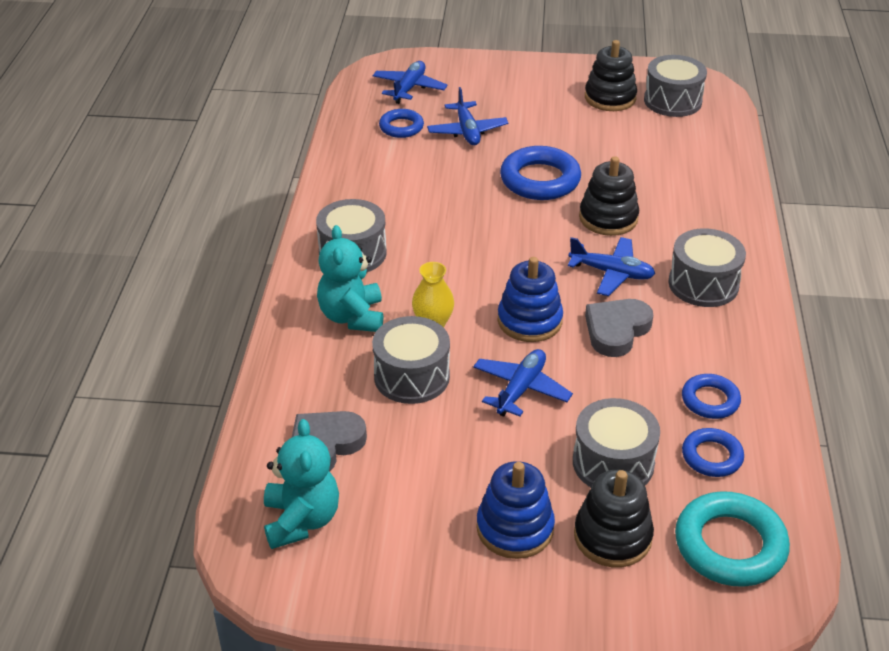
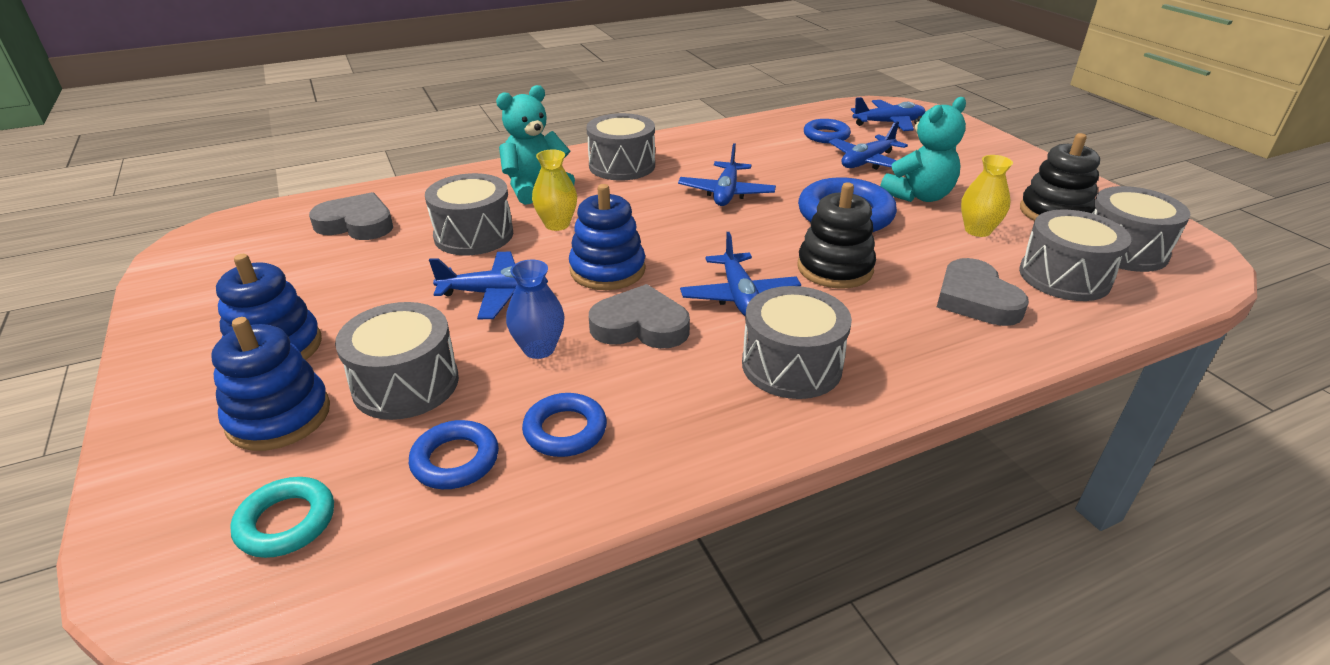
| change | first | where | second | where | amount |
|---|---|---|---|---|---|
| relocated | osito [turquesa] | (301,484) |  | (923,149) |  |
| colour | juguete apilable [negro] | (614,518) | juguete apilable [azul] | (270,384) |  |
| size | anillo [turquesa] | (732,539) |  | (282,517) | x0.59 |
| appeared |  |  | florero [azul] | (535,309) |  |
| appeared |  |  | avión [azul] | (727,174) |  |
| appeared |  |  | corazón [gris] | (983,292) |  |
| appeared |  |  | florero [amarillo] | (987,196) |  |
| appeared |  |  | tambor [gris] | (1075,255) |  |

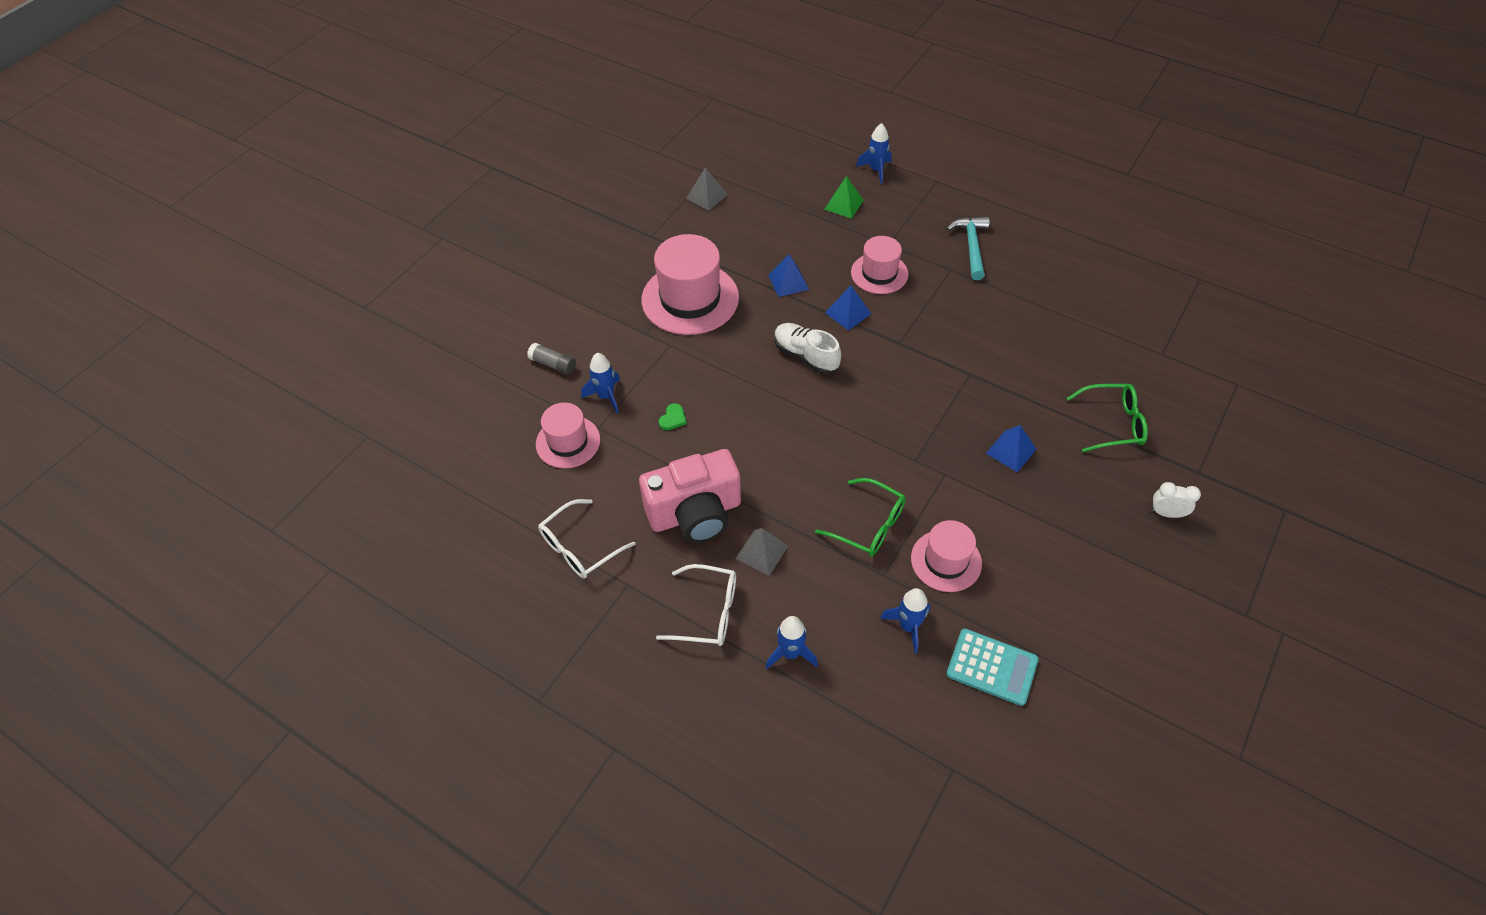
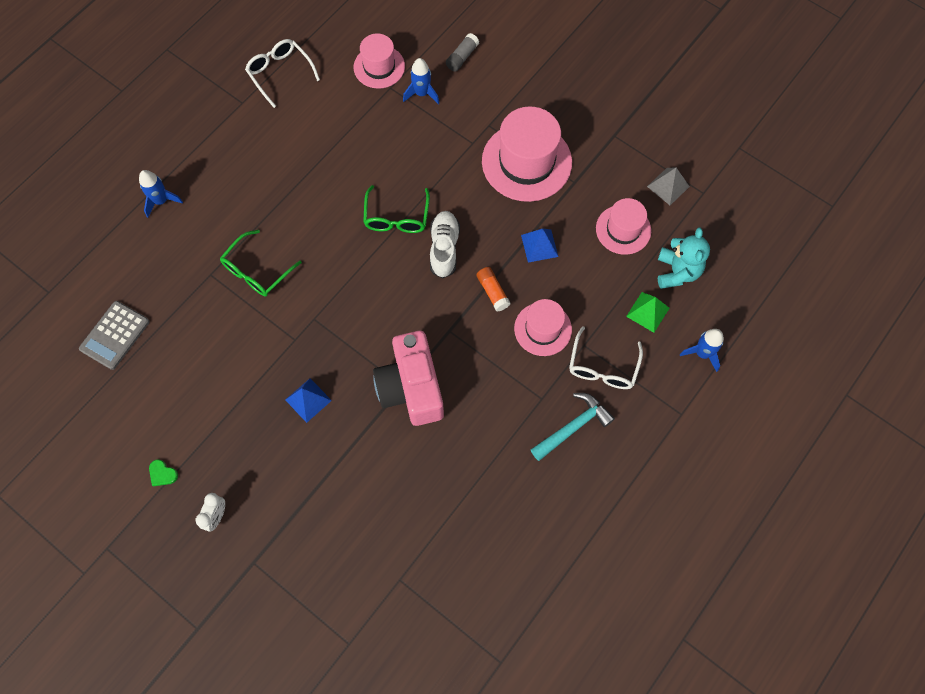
| change | first | where | second | where | amount |
|---|---|---|---|---|---|
| relocated | cámara [rosa] | (690,496) |  | (408,378) |  |
| relocated | gafas [blanco] | (696,605) |  | (606,357) |  |
| relocated | corazón [verde] | (673,416) |  | (163,472) |  |
| missing | pirámide [gris] | (761,552) |  |  |  |
| spun | zapato [blanco] | (807,348) |  | (445,245) | 45 degrees counterclockwise |
| exchanged | pirámide [azul] | (848,308) | barra de pegamento [naranja] | (493,289) |  |
| missing | cohete [azul] | (905,620) |  |  |  |
| relocated | sombrero [rosa] | (946,556) |  | (623,226) |  |
| spun | martillo [turquesa] | (968,248) |  | (573,427) | 45 degrees counterclockwise |
| colour | calculadora [turquesa] | (992,667) | calculadora [gris] | (114,335) |  |
| relocated | gafas [verde] | (1107,418) |  | (396,209) |  |
| appeared |  |  | osito [turquesa] | (684,258) |  |

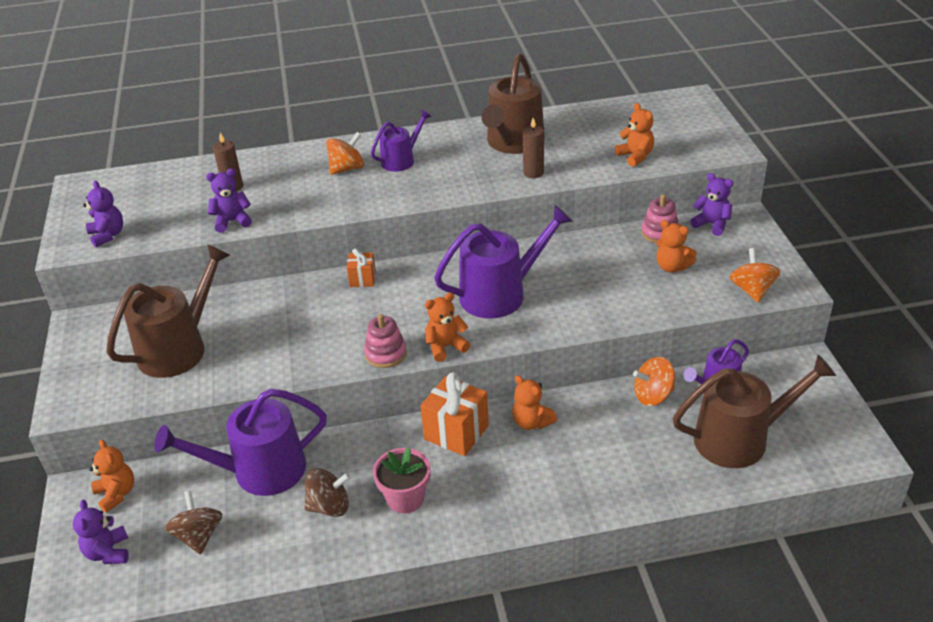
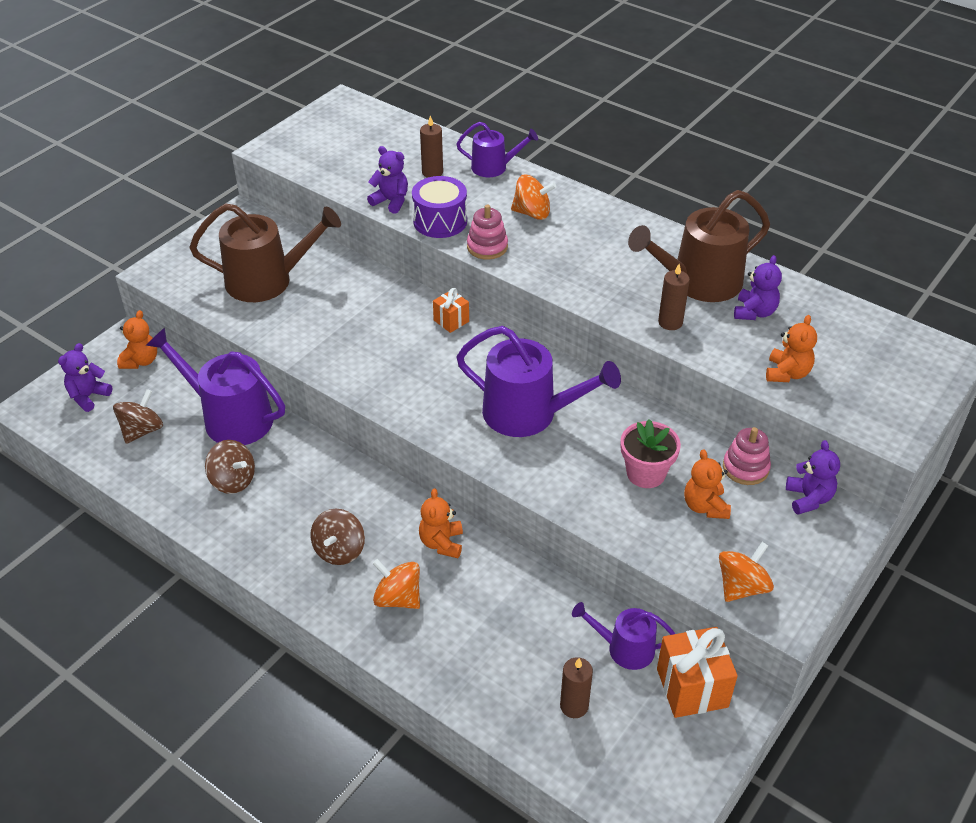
| change | first | where | second | where | amount |
|---|---|---|---|---|---|
| relocated | osito [morado] | (103,214) |  | (758,287) |  |
| relocated | juguete apilable [rosa] | (385,341) |  | (487,232) |  |
| relocated | regadera [morado] | (401,141) |  | (497,149) |  |
| relocated | maceta [rosa] | (402,480) |  | (650,453) |  |
| relocated | regalo [naranja] | (454,414) |  | (697,672) |  |
| missing | osito [naranja] | (447,327) |  |  |  |
| relocated | peonza [naranja] | (654,381) |  | (396,584) |  |
| exchanged | regadera [marrón] | (754,411) | vela [marrón] | (576,687) |  |
| appeared |  |  | peonza [marrón] | (337,537) |  |
| appeared |  |  | tambor [morado] | (439,207) |  |

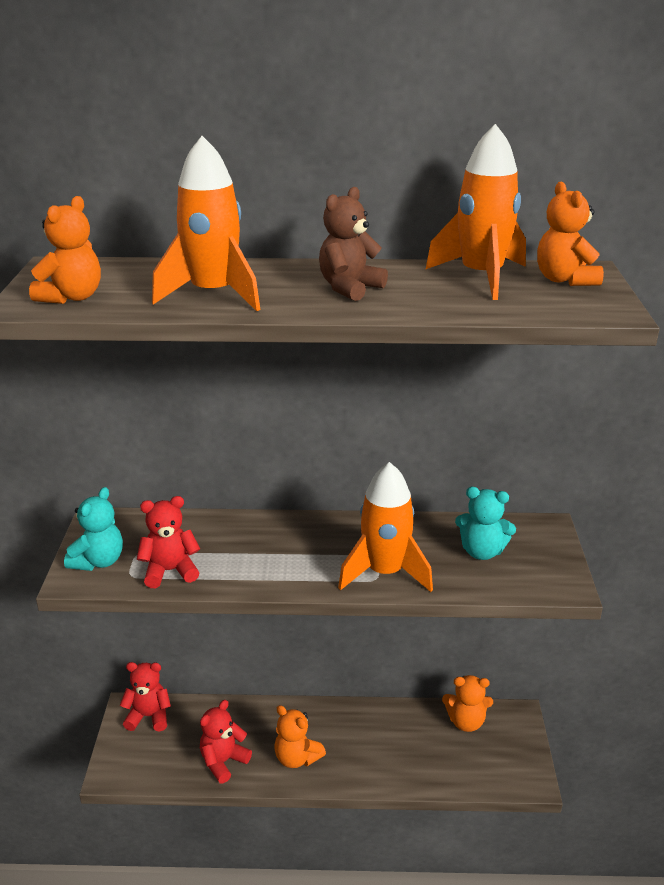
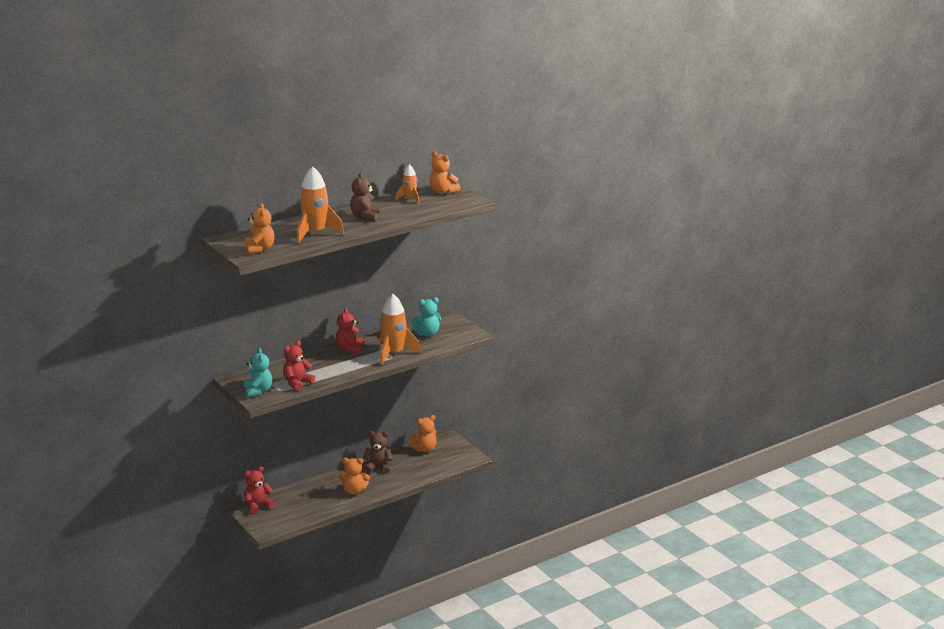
| change | first | where | second | where | amount |
|---|---|---|---|---|---|
| relocated | osito [rojo] | (226,741) |  | (349,330) |  |
| size | cohete [naranja] | (475,212) |  | (407,183) | x0.55 |
| appeared |  |  | osito [marrón] | (378,452) |  |

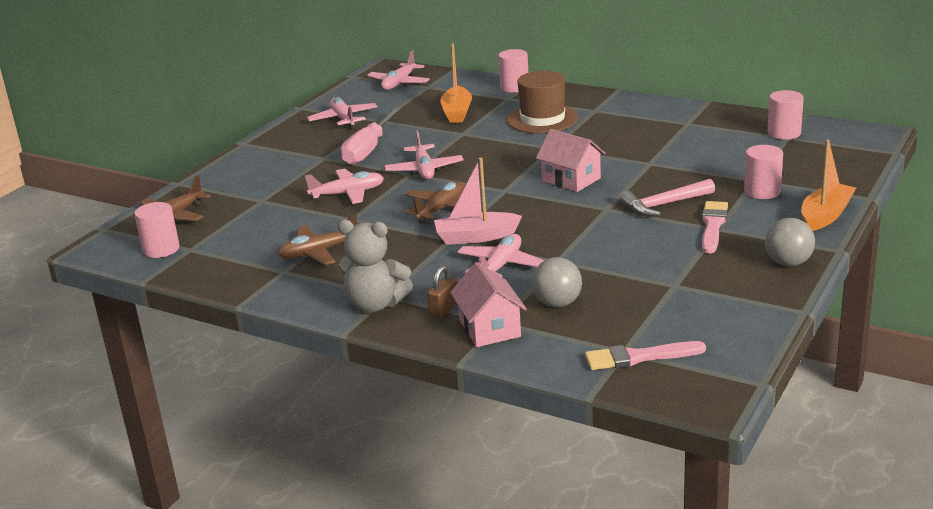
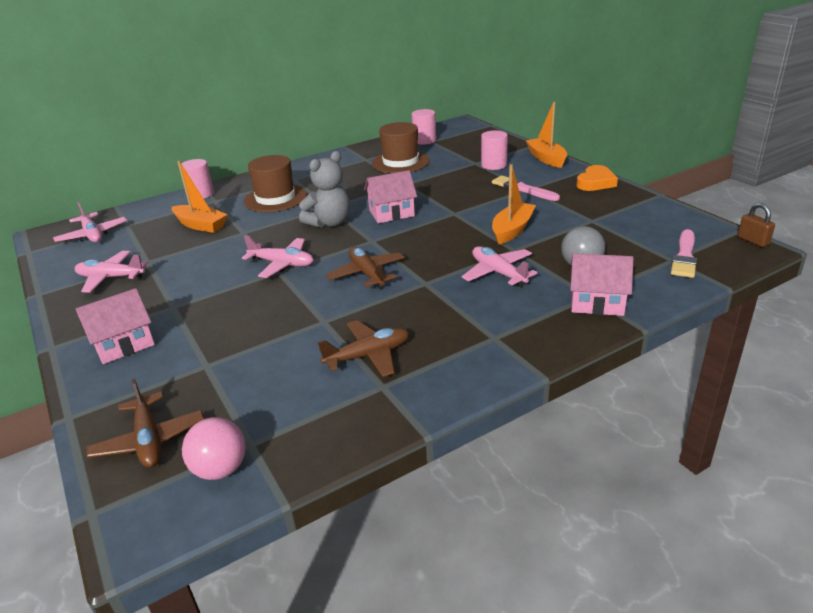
| change | first | where | second | where | amount |
|---|---|---|---|---|---|
| exchanged | cilindro [rosa] | (157,230) | pelota [rosa] | (214,448) |  |
| spun | avión [marrón] | (317,239) |  | (363,348) | 120 degrees counterclockwise |
| missing | avión [rosa] | (344,186) |  |  |  |
| relocated | osito [gris] | (375,266) |  | (324,189) |  |
| missing | destornillador [rosa] | (371,136) |  |  |  |
| relocated | candado [marrón] | (442,292) |  | (756,225) |  |
| missing | barco [rosa] | (478,201) |  |  |  |
| missing | martillo [rosa] | (667,198) |  |  |  |
| exchanged | pelota [gris] | (790,242) | corazón [naranja] | (597,178) |  |
| appeared |  |  | casa [rosa] | (115,326) |  |
| appeared |  |  | sombrero [marrón] | (401,147) |  |
| appeared |  |  | barco [naranja] | (514,204) |  |

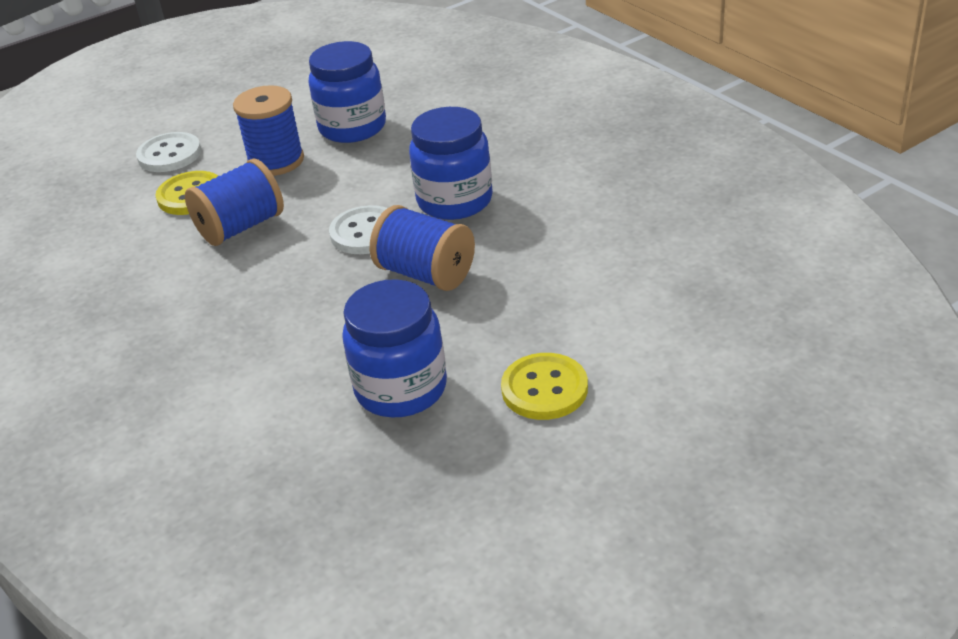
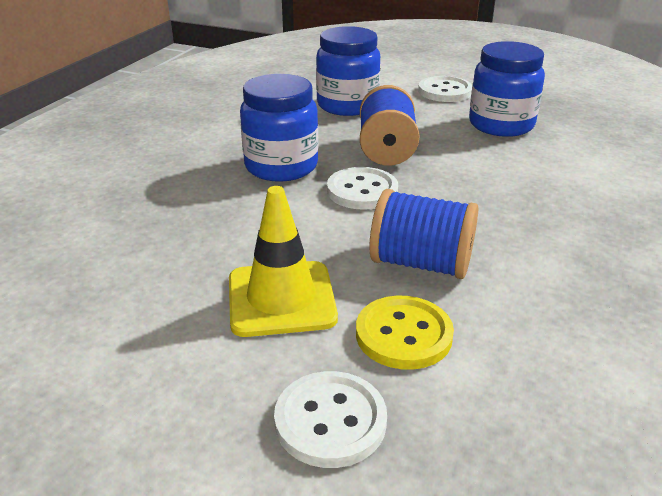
| change | first | where | second | where | amount |
|---|---|---|---|---|---|
| exchanged | carrete [azul] | (268,130) | cono de tráfico [amarillo] | (283,261) |  |
| relocated | tarro [azul] | (347,92) |  | (348,71) |  |
| colour | botón [amarillo] | (544,386) | botón [blanco] | (445,89) |  |

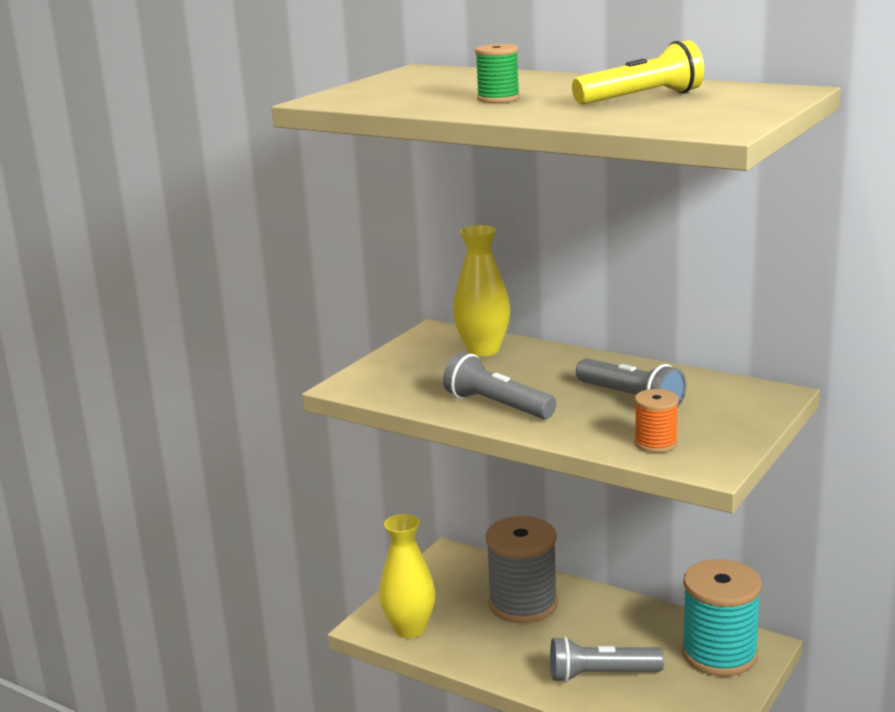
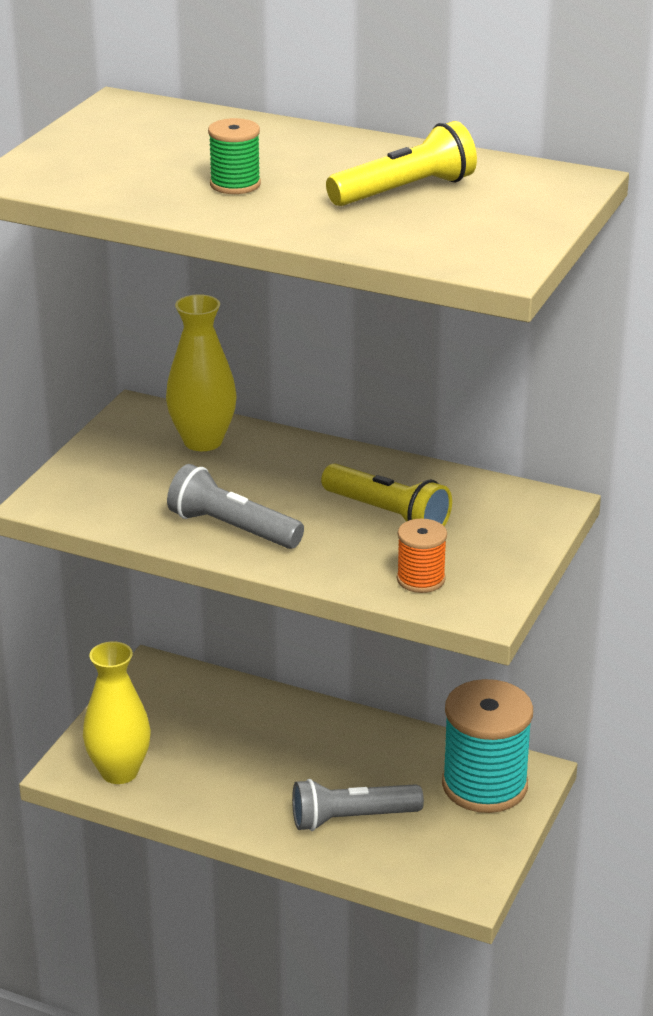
| change | first | where | second | where | amount |
|---|---|---|---|---|---|
| missing | carrete [gris] | (521,569) |  |  |  |
| colour | lámpara de mano [gris] | (631,382) | lámpara de mano [amarillo] | (386,495) |  |

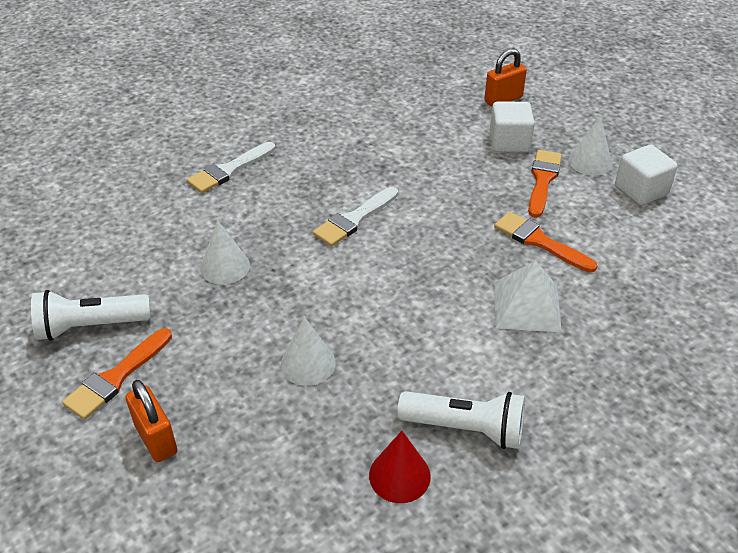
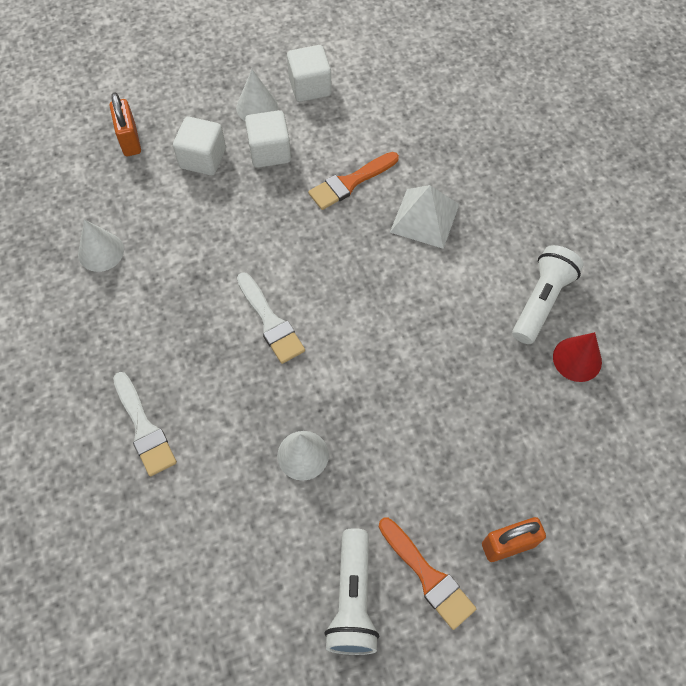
| change | first | where | second | where | amount |
|---|---|---|---|---|---|
| relocated | cono [blanco] | (308,351) |  | (101,245) |  |
| exchanged | pincel [naranja] | (545,184) | cubo [blanco] | (268,139) |  |

